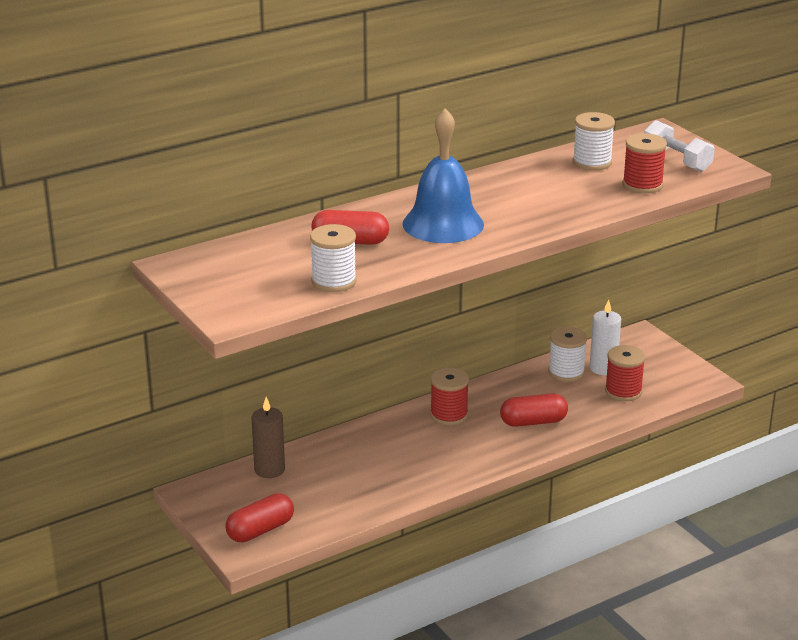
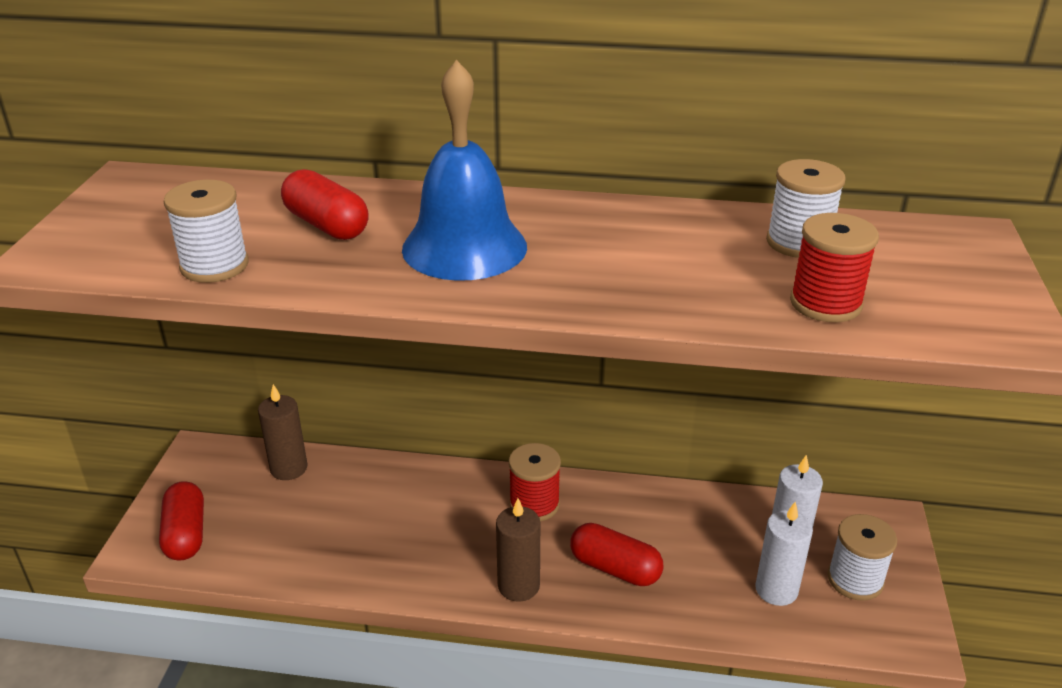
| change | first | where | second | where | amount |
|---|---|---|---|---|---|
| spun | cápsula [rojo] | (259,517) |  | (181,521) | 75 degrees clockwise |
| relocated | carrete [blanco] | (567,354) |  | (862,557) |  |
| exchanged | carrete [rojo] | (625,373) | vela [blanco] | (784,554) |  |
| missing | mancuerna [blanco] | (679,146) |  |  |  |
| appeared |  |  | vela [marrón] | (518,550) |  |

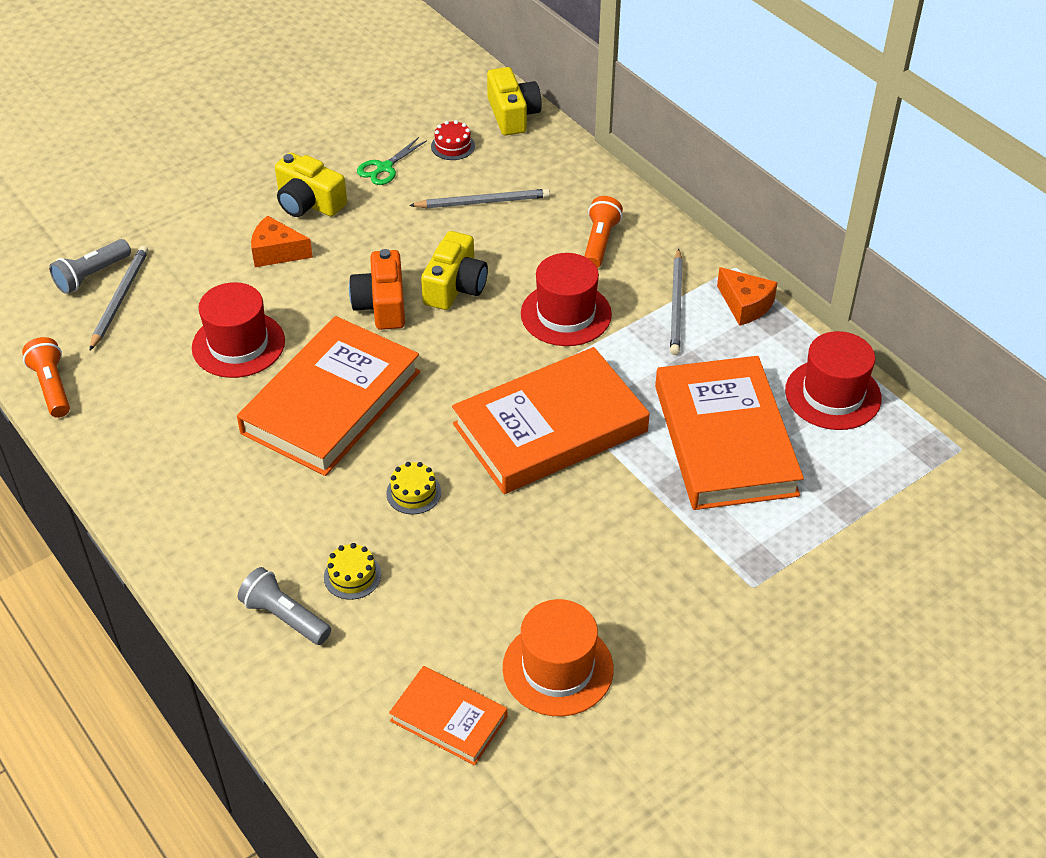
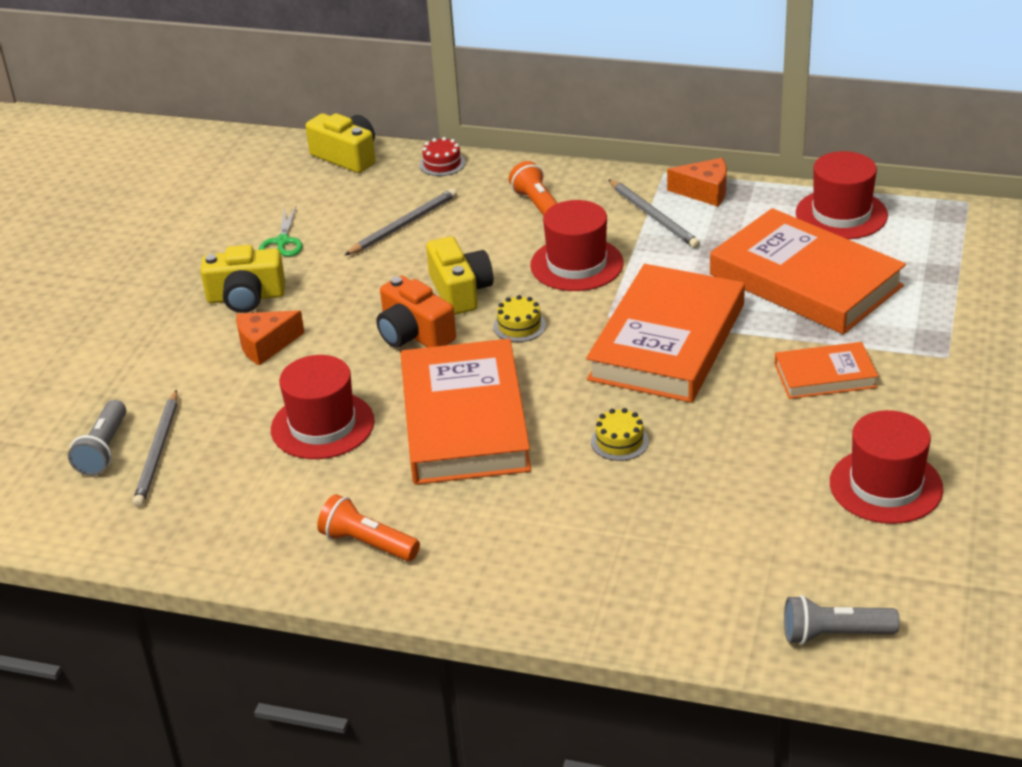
| change | first | where | second | where | amount |
|---|---|---|---|---|---|
| relocated | lámpara de mano [naranja] | (46,377) |  | (368,527) |  |
| spun | lápiz [gris] | (119,298) |  | (155,448) | 150 degrees counterclockwise |
| relocated | lámpara de mano [gris] | (284,606) |  | (842,620) |  |
| relocated | tarta [amarillo] | (352,571) |  | (519,318) |  |
| relocated | libro [naranja] | (448,715) |  | (826,370) |  |
| relocated | tarta [rojo] | (453,140) |  | (442,156) |  |
| colour | sombrero [naranja] | (558,657) | sombrero [rojo] | (886,467) |  |

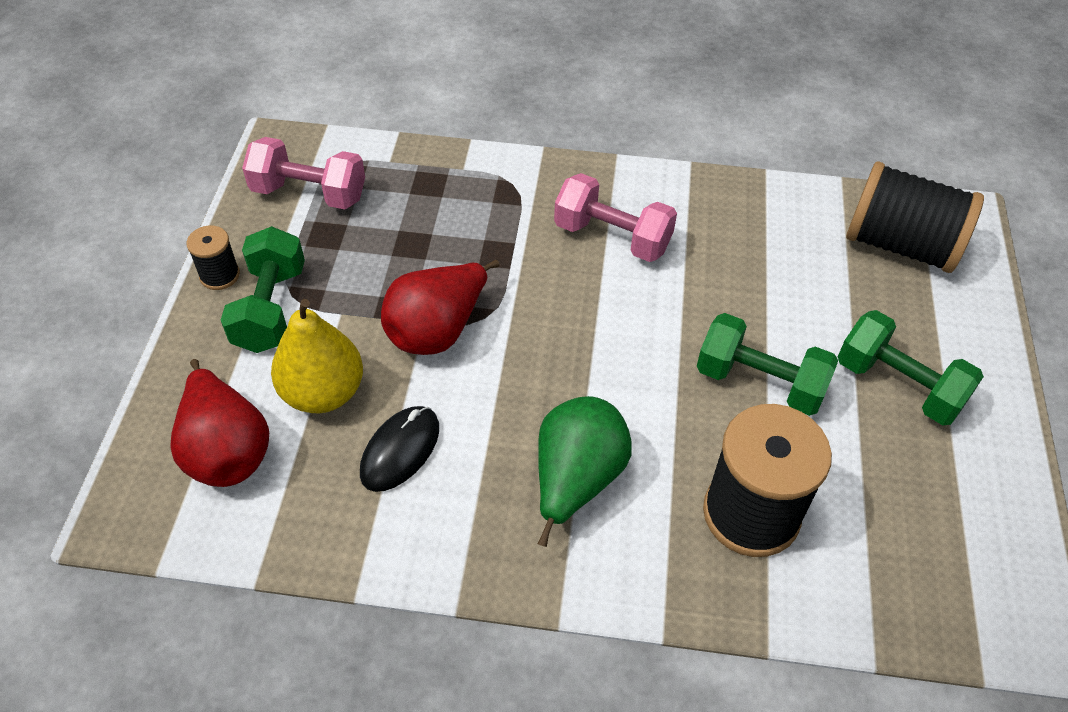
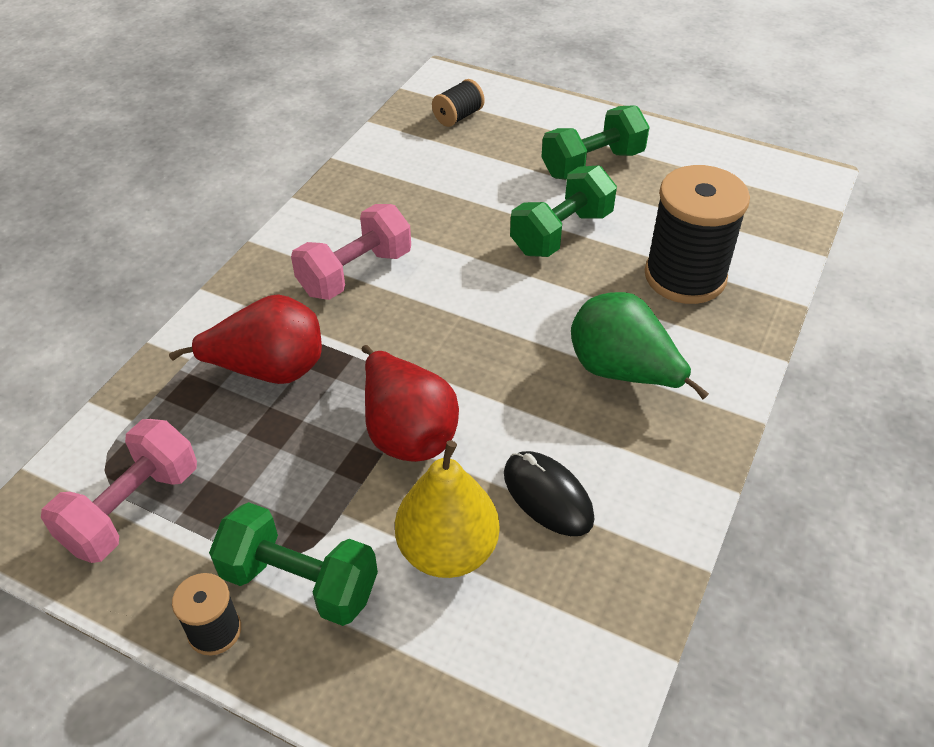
| change | first | where | second | where | amount |
|---|---|---|---|---|---|
| relocated | pera [rojo] | (219,423) |  | (245,339) |  |
| size | carrete [negro] | (915,217) |  | (458,103) | x0.48 |

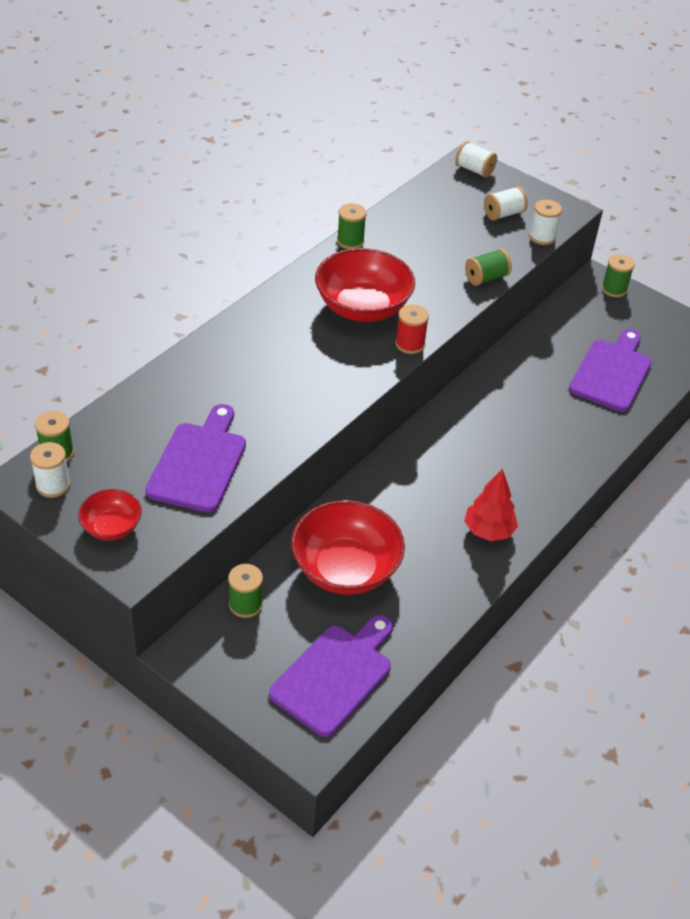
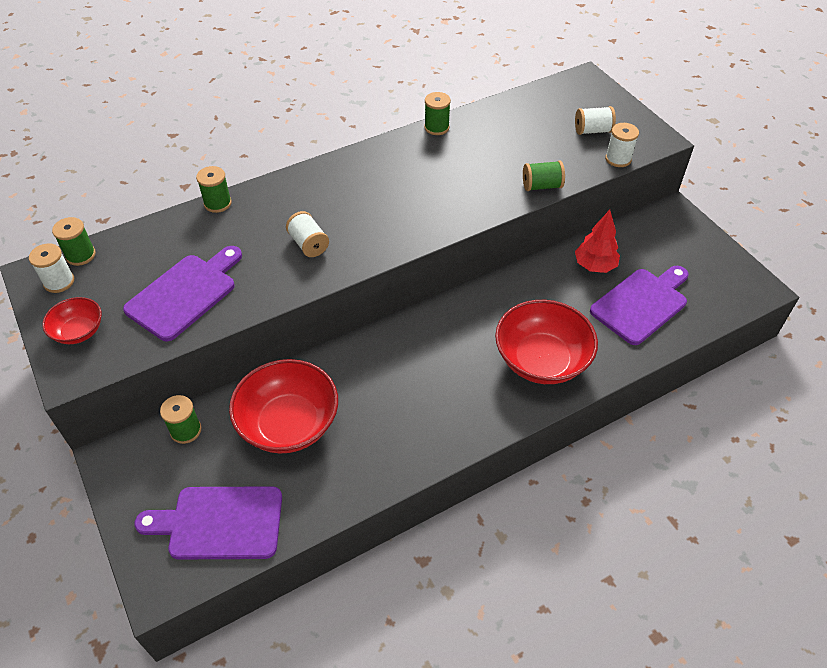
| change | first | where | second | where | amount |
|---|---|---|---|---|---|
| spun | tabla de cortar [morado] | (331,676) |  | (208,522) | 150 degrees counterclockwise |
| relocated | cuenco [rojo] | (365,285) |  | (546,342) |  |
| missing | carrete [rojo] | (412,329) |  |  |  |
| relocated | carrete [blanco] | (476,159) |  | (307,234) |  |
| relocated | árbol [rojo] | (491,505) |  | (597,241) |  |
| relocated | carrete [verde] | (618,275) |  | (214,189) |  |

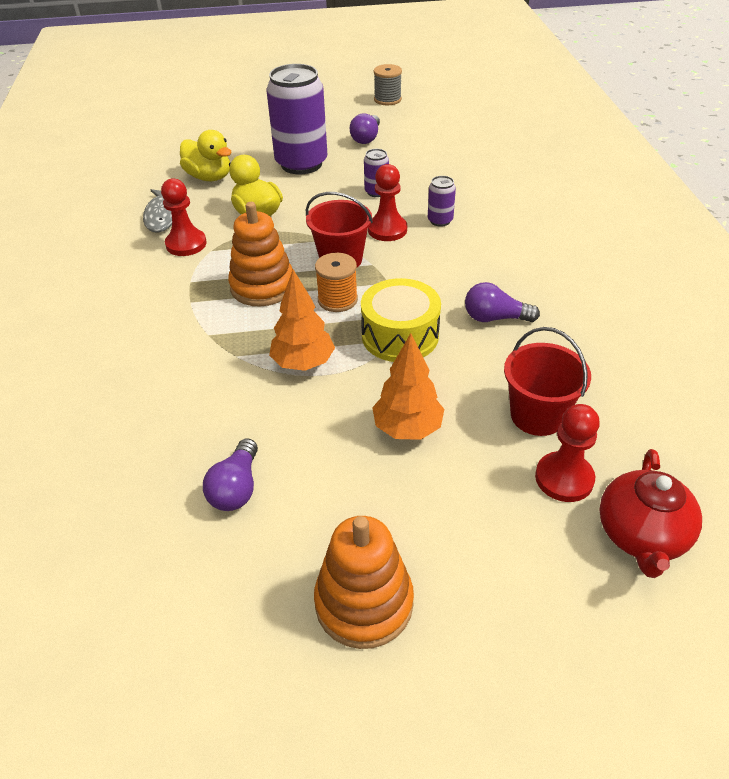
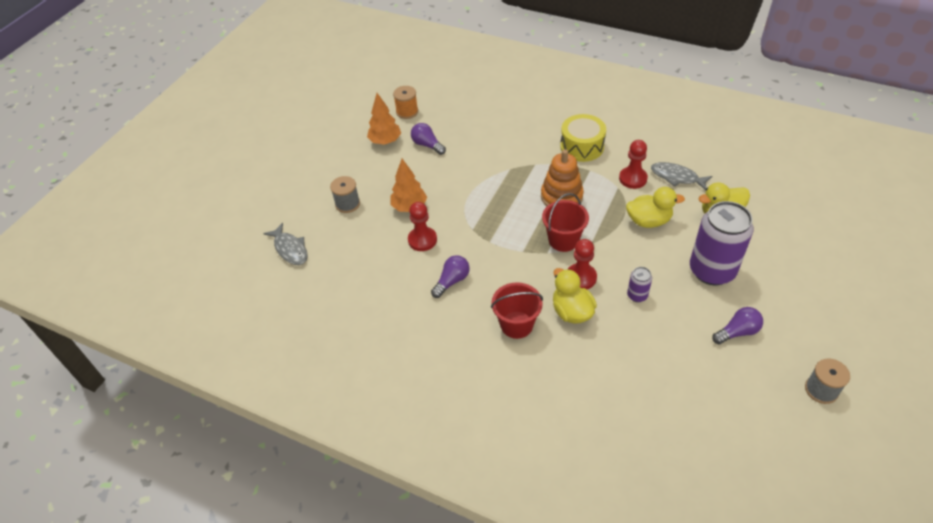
| change | first | where | second | where | amount |
|---|---|---|---|---|---|
| relocated | árbol [naranja] | (302,320) |  | (384,119) |  |
| missing | juguete apilable [naranja] | (364,582) |  |  |  |
| relocated | carrete [naranja] | (336,282) |  | (405,102) |  |
| spun | bombilla [morado] | (365,129) |  | (737,325) | 105 degrees clockwise |
| relocated | tambor [amarillo] | (401,320) |  | (583,138) |  |
| exchanged | lata [morado] | (442,201) | pato [amarillo] | (575,296) |  |
| relocated | balde [rojo] | (547,381) |  | (517,310) |  |
| relocated | peón [rojo] | (567,453) |  | (422,226) |  |
| exchanged | tetera [rojo] | (650,513) | pez [gris] | (285,244) |  |
| appeared |  |  | carrete [gris] | (345,194) |  |

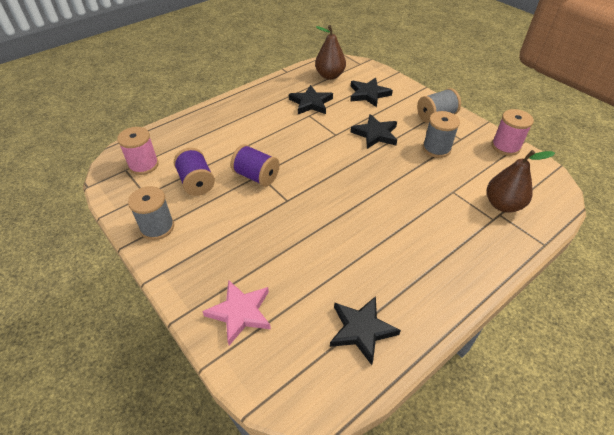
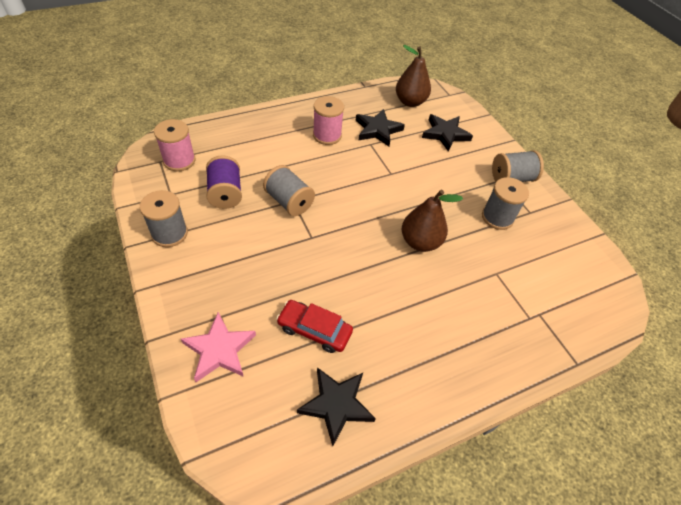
| change | first | where | second | where | amount |
|---|---|---|---|---|---|
| colour | carrete [morado] | (255,165) | carrete [gris] | (289,190) |  |
| missing | estrella [negro] | (374,131) |  |  |  |
| relocated | pera [marrón] | (521,181) |  | (432,221) |  |
| relocated | carrete [rosa] | (513,132) |  | (328,120) |  |
| appeared |  |  | coche [rojo] | (314,326) |  |

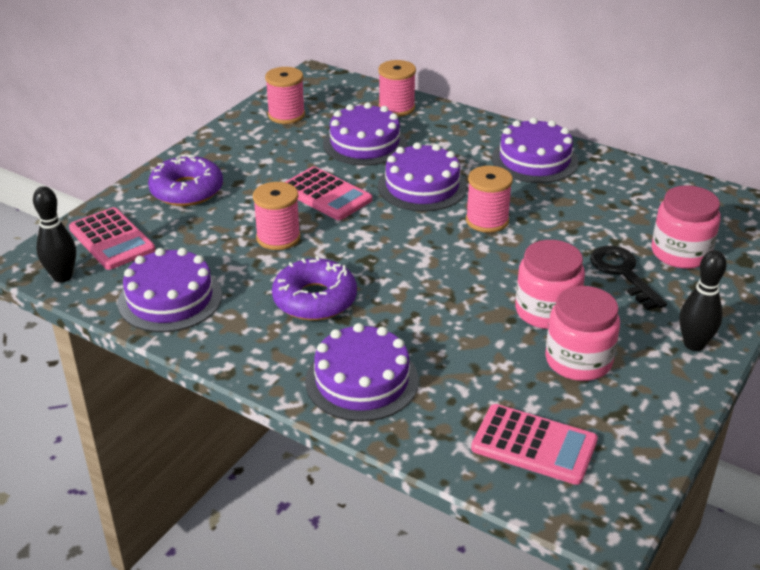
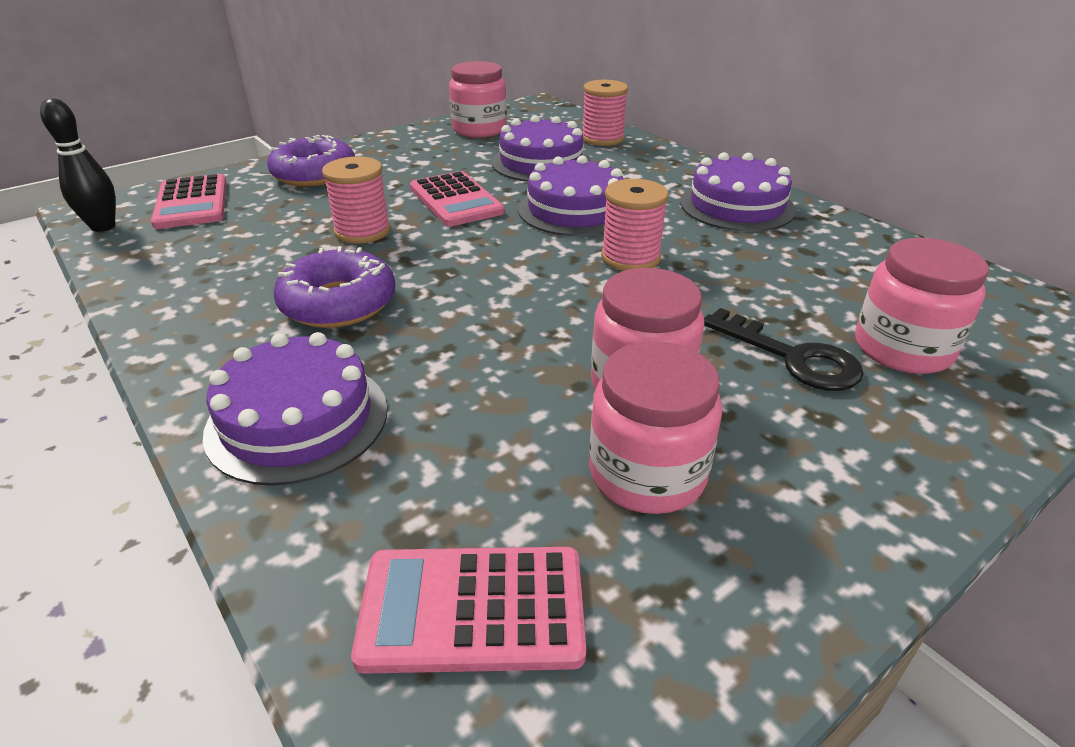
| change | first | where | second | where | amount |
|---|---|---|---|---|---|
| missing | tarta [morado] | (170,290) |  |  |  |
| exchanged | carrete [rosa] | (285,95) | tarro [rosa] | (478,99) |  |
| spun | calculadora [rosa] | (534,444) |  | (468,610) | 135 degrees clockwise |
| spun | llave [negro] | (628,278) |  | (784,349) | 135 degrees clockwise |
| missing | bolo [negro] | (703,300) |  |  |  |

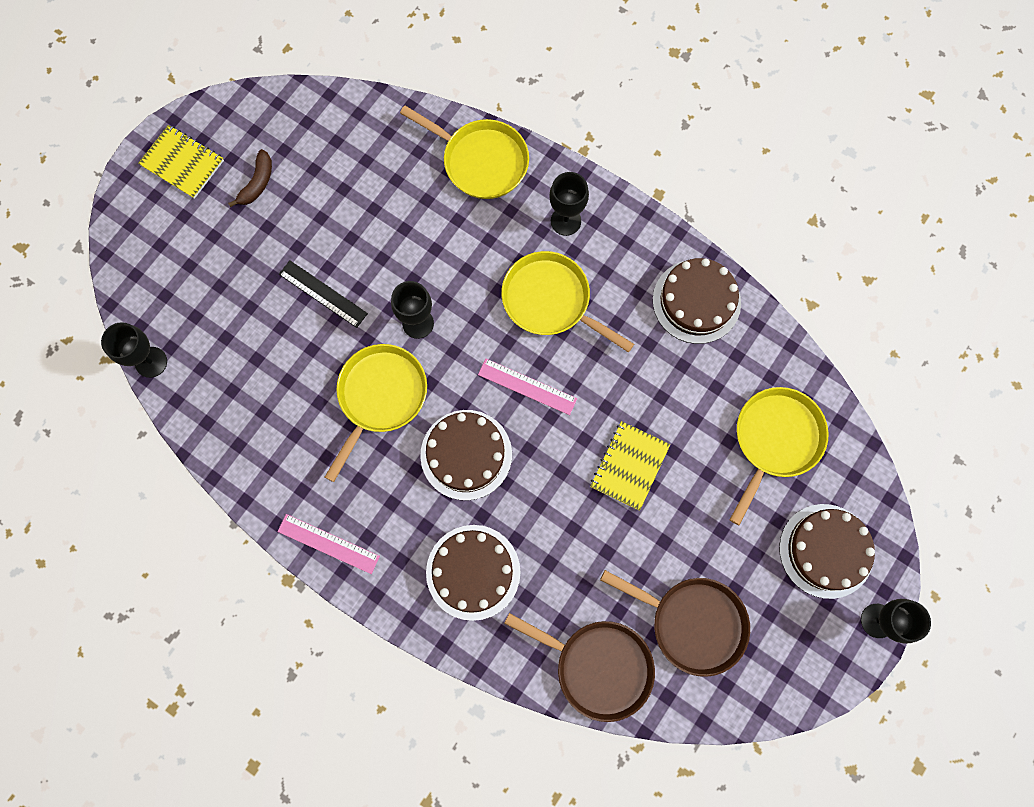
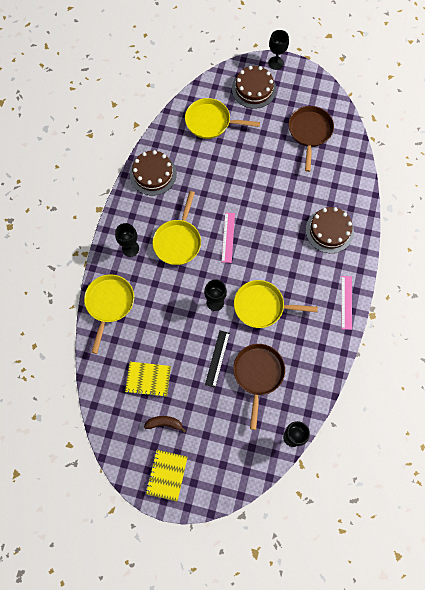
| change | first | where | second | where | amount |
|---|---|---|---|---|---|
| missing | tarta [marrón] | (466,455) |  |  |  |
| relocated | sartén [marrón] | (579,667) |  | (259,387) |  |
| relocated | cuaderno [amarillo] | (630,466) |  | (148,379) |  |

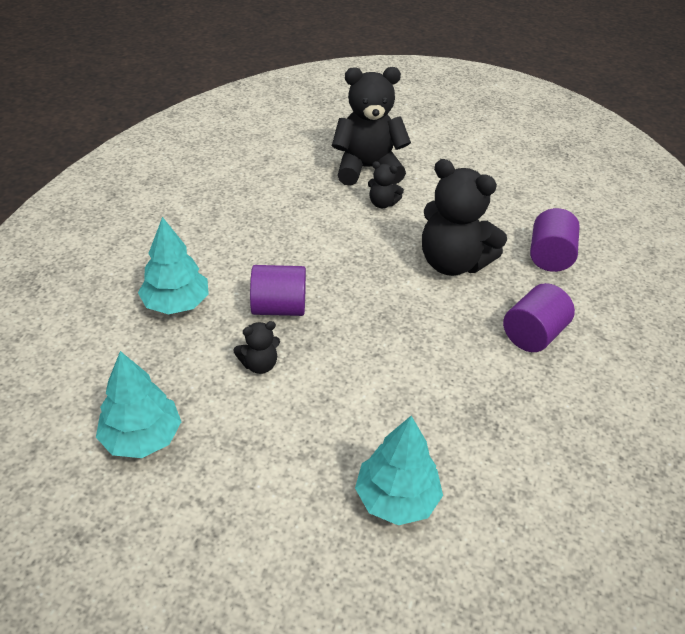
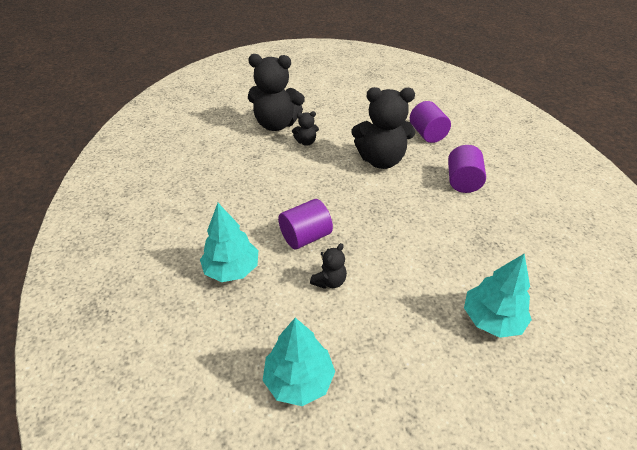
| change | first | where | second | where | amount |
|---|---|---|---|---|---|
| spun | osito [negro] | (371,126) |  | (276,92) | 135 degrees counterclockwise |

